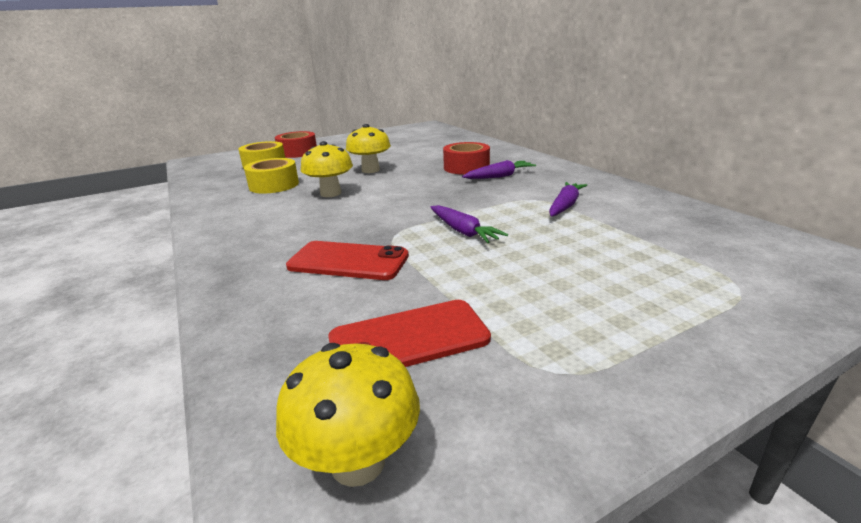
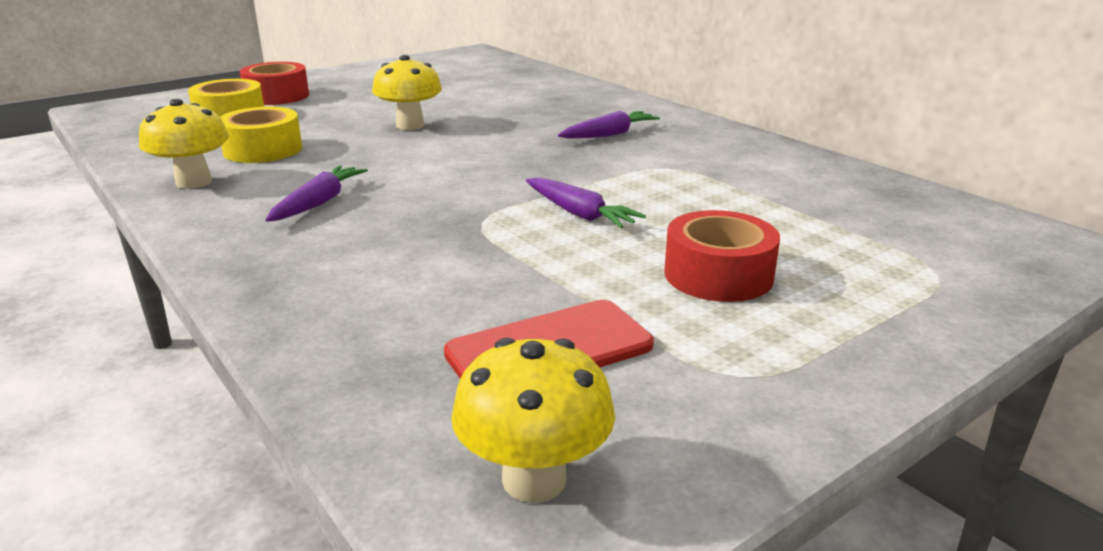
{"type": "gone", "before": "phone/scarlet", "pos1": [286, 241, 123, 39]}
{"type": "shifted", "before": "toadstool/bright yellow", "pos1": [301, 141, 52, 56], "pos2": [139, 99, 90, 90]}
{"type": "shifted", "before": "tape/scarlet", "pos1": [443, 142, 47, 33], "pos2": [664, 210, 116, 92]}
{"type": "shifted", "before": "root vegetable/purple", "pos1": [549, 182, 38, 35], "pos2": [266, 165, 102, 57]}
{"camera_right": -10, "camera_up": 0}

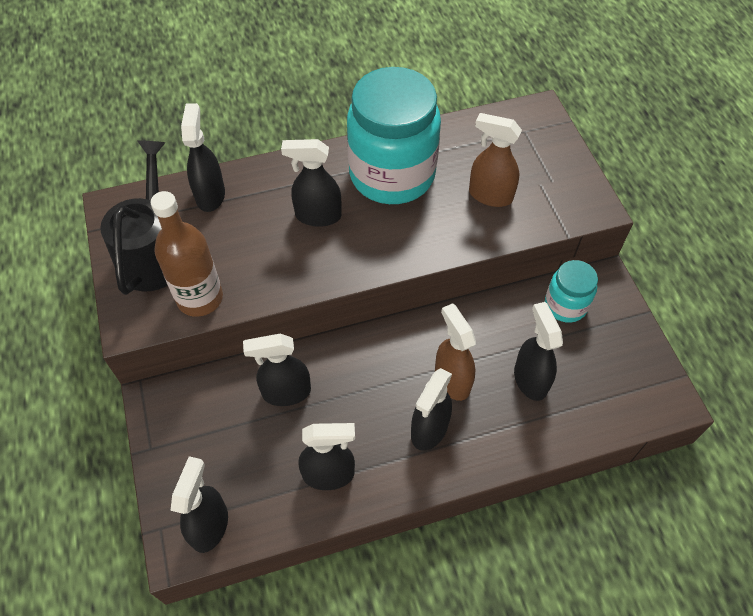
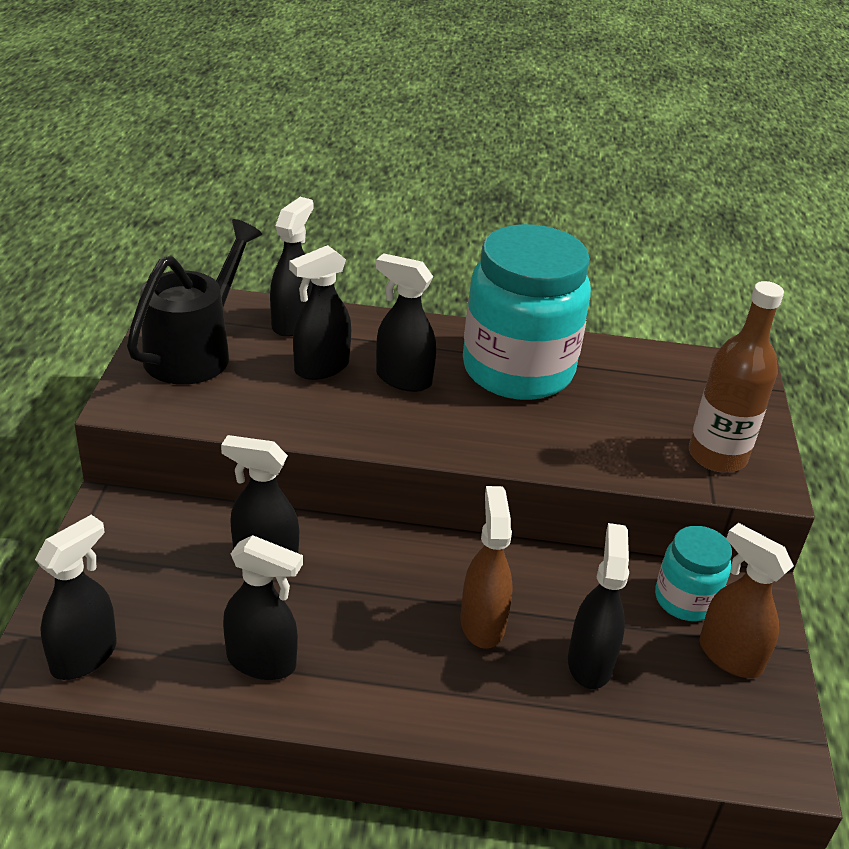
{"type": "shifted", "before": "bottle/brown", "pos1": [151, 191, 72, 126], "pos2": [689, 281, 95, 192]}
{"type": "shifted", "before": "spray cleaner/jet-black", "pos1": [411, 368, 41, 83], "pos2": [289, 245, 62, 135]}
{"type": "shifted", "before": "spray cleaner/brown", "pos1": [469, 113, 53, 94], "pos2": [699, 523, 95, 155]}
{"camera_right": 20, "camera_up": -20}

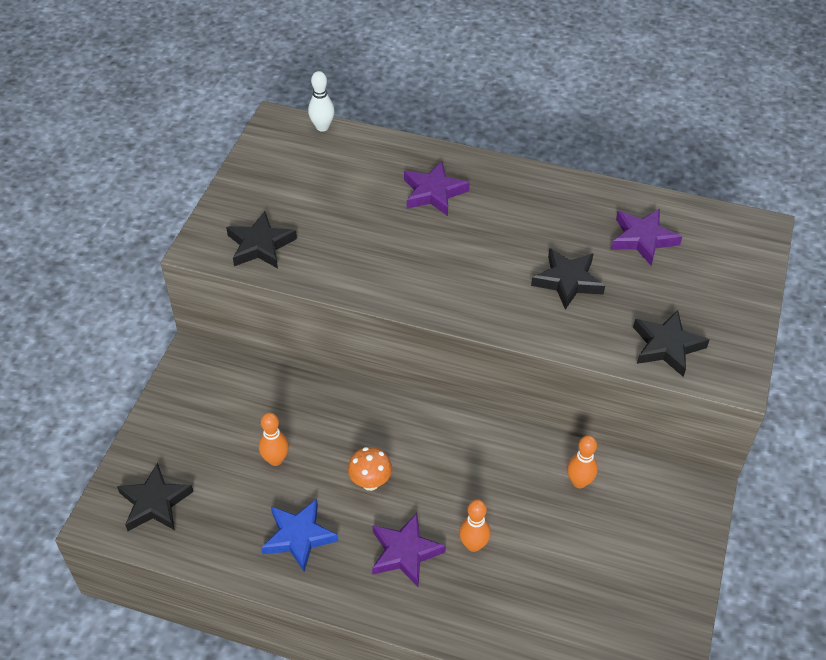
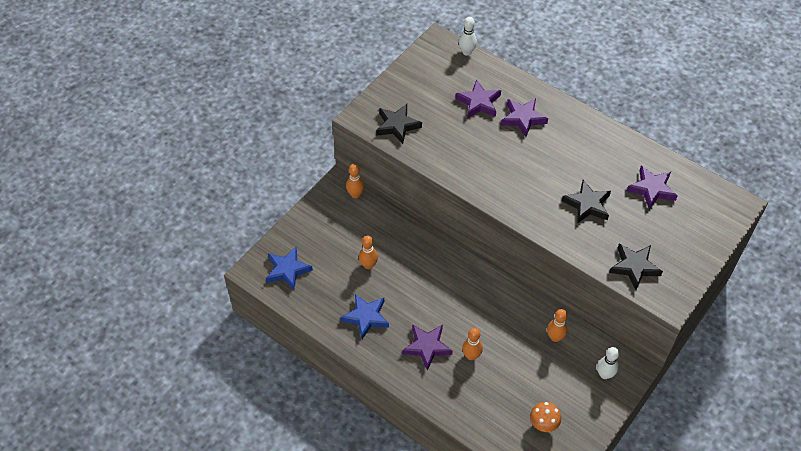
{"type": "repainted", "before": "star/jet-black", "after": "star/blue", "pos1": [117, 463, 77, 68], "pos2": [266, 247, 47, 43]}
{"type": "shifted", "before": "toadstool/orange-coloured", "pos1": [348, 447, 44, 44], "pos2": [530, 402, 31, 30]}
{"type": "new", "after": "tenpin/orange-coloured", "pos2": [346, 164, 18, 34]}
{"type": "new", "after": "star/purple", "pos2": [455, 79, 46, 40]}
{"type": "new", "after": "tenpin/white", "pos2": [597, 347, 22, 32]}
{"camera_right": 20, "camera_up": 5}

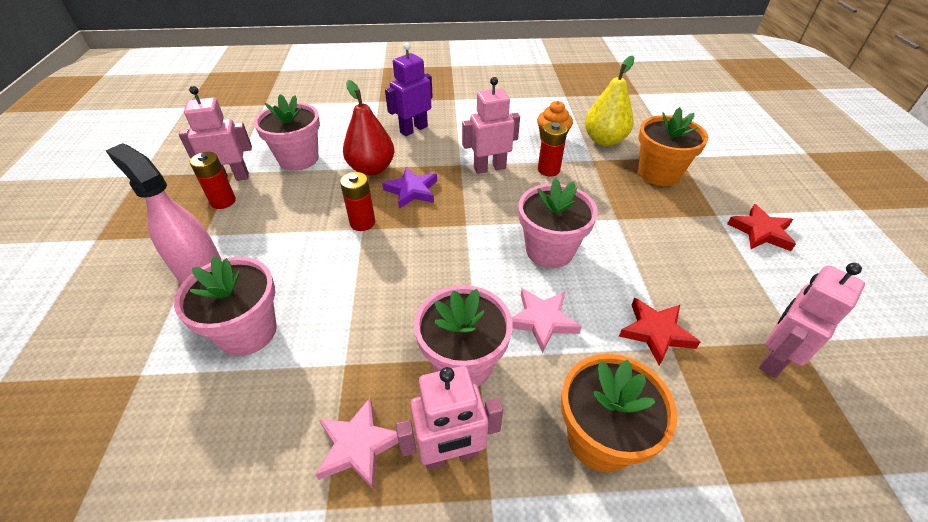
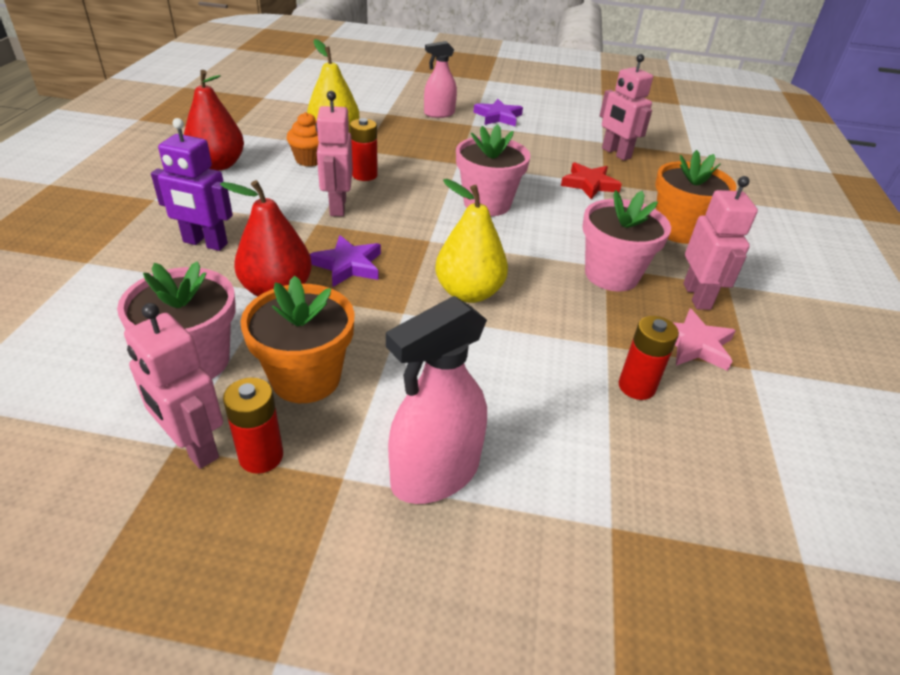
{"type": "gone", "before": "plant pot/rosy", "pos1": [174, 256, 103, 100]}
{"type": "rotated", "before": "robot/rosy", "pos1": [179, 86, 73, 95], "pos2": [124, 303, 99, 166], "turn": -45}
{"type": "shifted", "before": "battery/scarlet", "pos1": [340, 172, 35, 59], "pos2": [619, 316, 60, 84]}
{"type": "rotated", "before": "robot/purple", "pos1": [385, 42, 48, 94], "pos2": [151, 118, 82, 133], "turn": -45}
{"type": "gone", "before": "star/rosy", "pos1": [512, 289, 70, 64]}
{"type": "shifted", "before": "plant pot/orange-coloured", "pos1": [638, 107, 70, 79], "pos2": [240, 275, 115, 128]}
{"type": "repainted", "before": "star/scarlet", "after": "star/purple", "pos1": [727, 204, 69, 47], "pos2": [473, 99, 50, 27]}
{"type": "new", "after": "pear/scarlet", "pos2": [184, 70, 60, 101]}
{"type": "new", "after": "spray cleaner/rosy", "pos2": [424, 41, 33, 77]}
{"type": "new", "after": "pear/bright yellow", "pos2": [435, 179, 73, 124]}
{"camera_right": -80, "camera_up": -5}

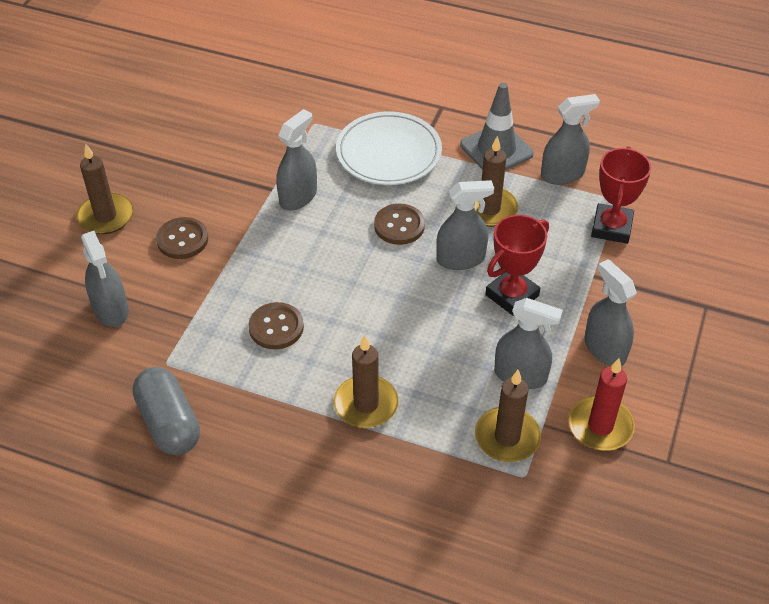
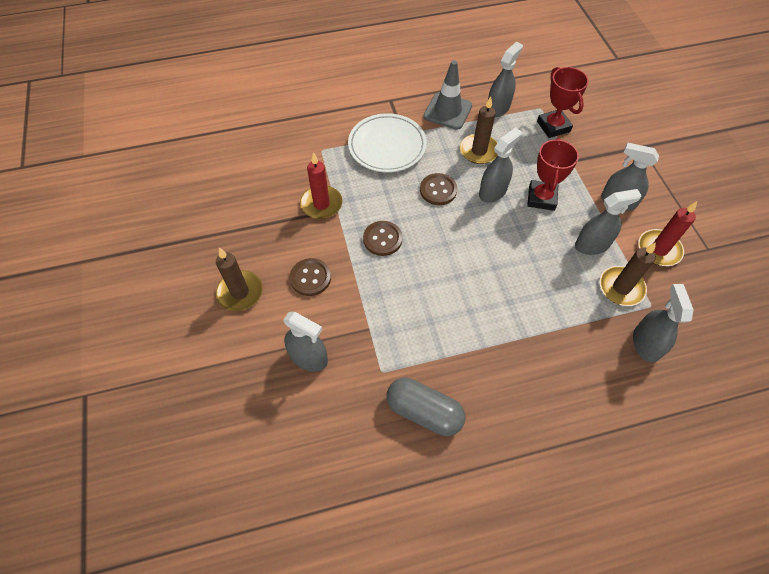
{"type": "shifted", "before": "button/brown", "pos1": [248, 302, 56, 47], "pos2": [363, 221, 40, 35]}
{"type": "shifted", "before": "spray cleaner/gray", "pos1": [276, 109, 41, 101], "pos2": [633, 284, 61, 79]}
{"type": "gone", "before": "pillar candle/brown", "pos1": [334, 335, 65, 93]}
{"type": "new", "after": "pillar candle/scarlet", "pos2": [300, 152, 42, 67]}
{"camera_right": -35, "camera_up": 10}

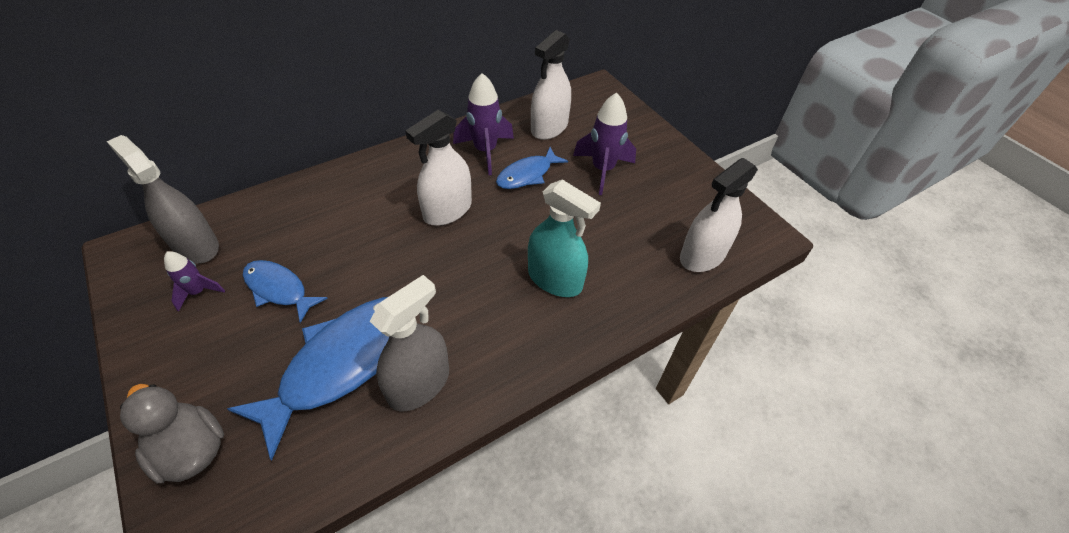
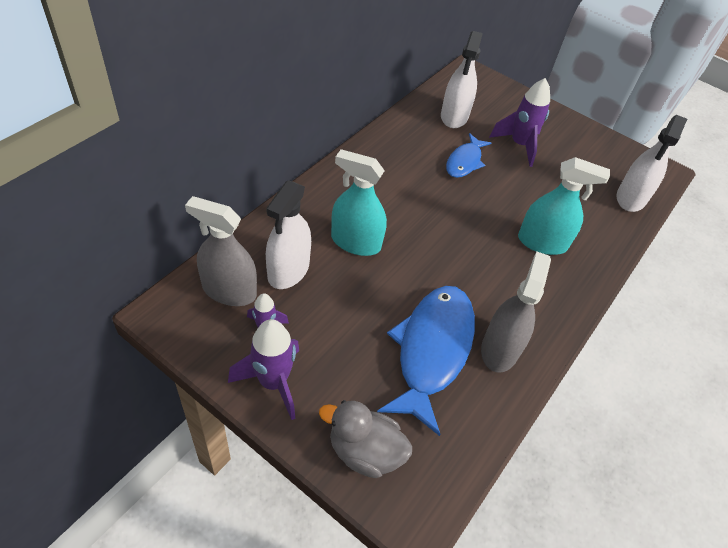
{"type": "gone", "before": "fish figure/blue", "pos1": [243, 260, 85, 63]}
{"type": "shifted", "before": "spray cleaner/white", "pos1": [405, 110, 67, 116], "pos2": [266, 180, 45, 109]}
{"type": "shifted", "before": "rocket/purple", "pos1": [453, 73, 61, 102], "pos2": [228, 319, 71, 101]}
{"type": "new", "after": "spray cleaner/aqua", "pos2": [331, 149, 56, 107]}
{"camera_right": -25, "camera_up": 0}

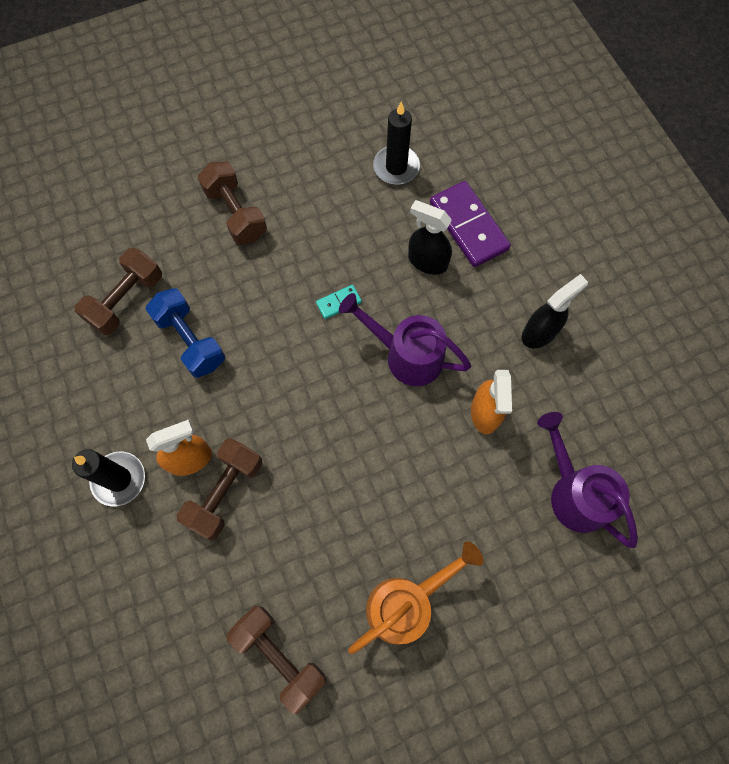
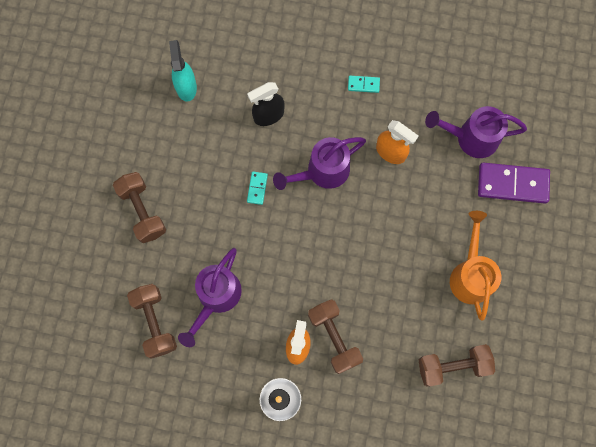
{"type": "swapped", "before": "dumbbell/blue", "after": "sprinkling can/purple", "pos1": [146, 288, 79, 90], "pos2": [178, 248, 64, 99]}
{"type": "rotated", "before": "dumbbell/brown", "pos1": [198, 161, 69, 84], "pos2": [113, 172, 53, 71], "turn": 60}
{"type": "swapped", "before": "pillar candle/jet-black", "after": "spray cleaner/aqua", "pos1": [373, 101, 47, 84], "pos2": [169, 40, 28, 62]}
{"type": "shifted", "before": "domino/purple", "pos1": [430, 181, 81, 86], "pos2": [478, 163, 72, 41]}
{"type": "swapped", "before": "spray cleaner/jet-black", "after": "domino/aqua", "pos1": [522, 274, 66, 74], "pos2": [348, 76, 32, 17]}
{"camera_right": -55, "camera_up": 5}

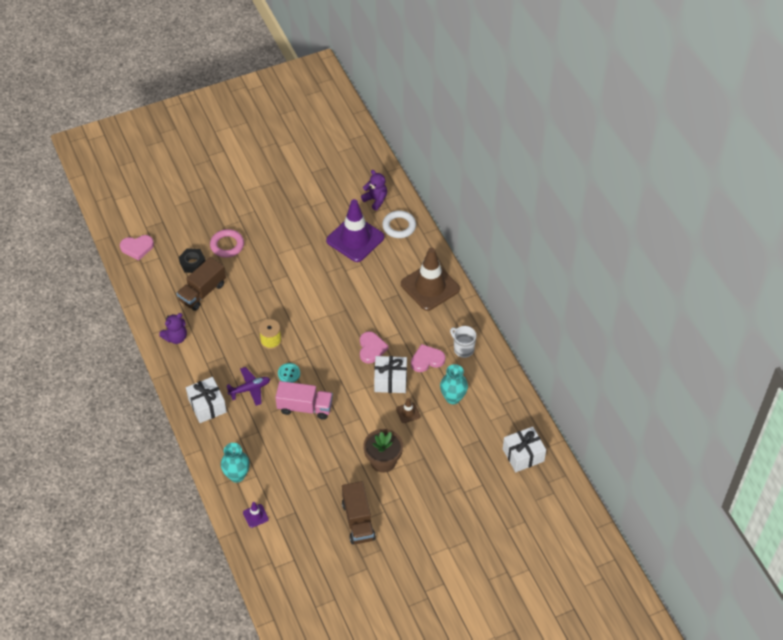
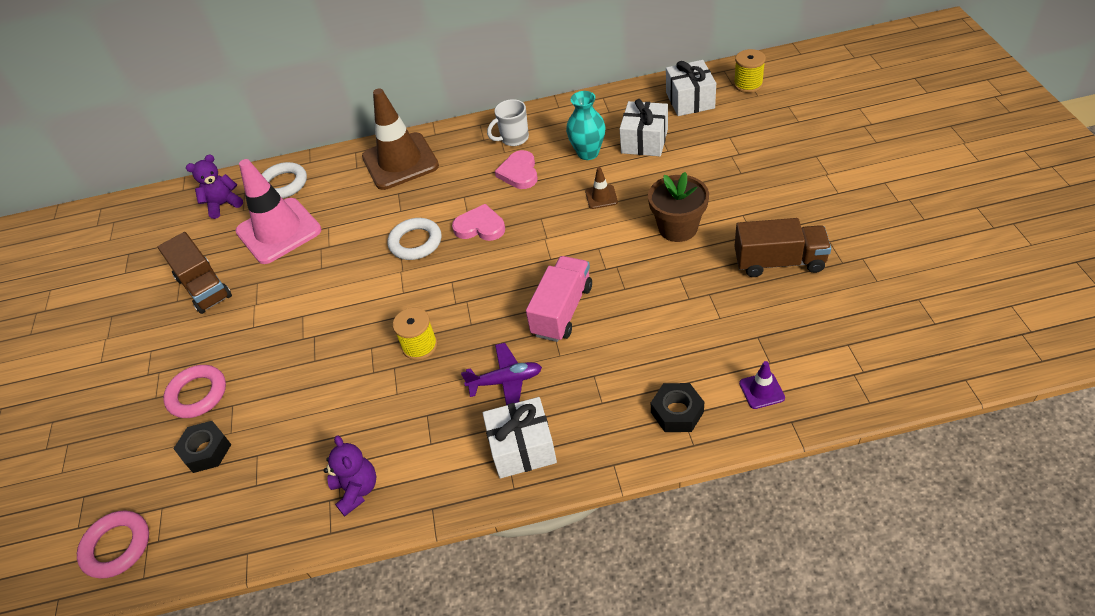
{"type": "swapped", "before": "love heart/rosy", "after": "hoop/rosy", "pos1": [120, 235, 34, 25], "pos2": [77, 510, 72, 69]}
{"type": "shifted", "before": "truck/brown", "pos1": [177, 257, 49, 54], "pos2": [158, 232, 74, 82]}
{"type": "swapped", "before": "vase/aqua", "after": "hex nut/jet-black", "pos1": [221, 443, 29, 40], "pos2": [651, 383, 53, 49]}
{"type": "rotated", "before": "plane/purple", "pos1": [227, 367, 43, 39], "pos2": [461, 343, 81, 62], "turn": 90}
{"type": "gone", "before": "button/aqua", "pos1": [278, 363, 22, 20]}
{"type": "repainted", "before": "safety cone/purple", "after": "safety cone/rosy", "pos1": [326, 199, 58, 63], "pos2": [236, 159, 86, 105]}
{"type": "shifted", "before": "present/white", "pos1": [374, 356, 33, 37], "pos2": [620, 99, 48, 57]}
{"type": "new", "after": "hoop/white", "pos2": [388, 218, 53, 42]}
{"type": "new", "after": "bobbin/bright yellow", "pos2": [734, 49, 32, 44]}
{"camera_right": -70, "camera_up": -5}

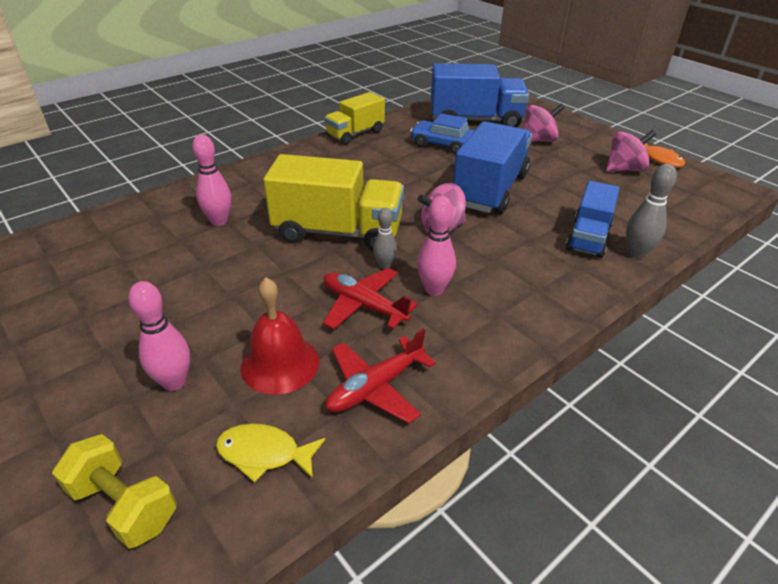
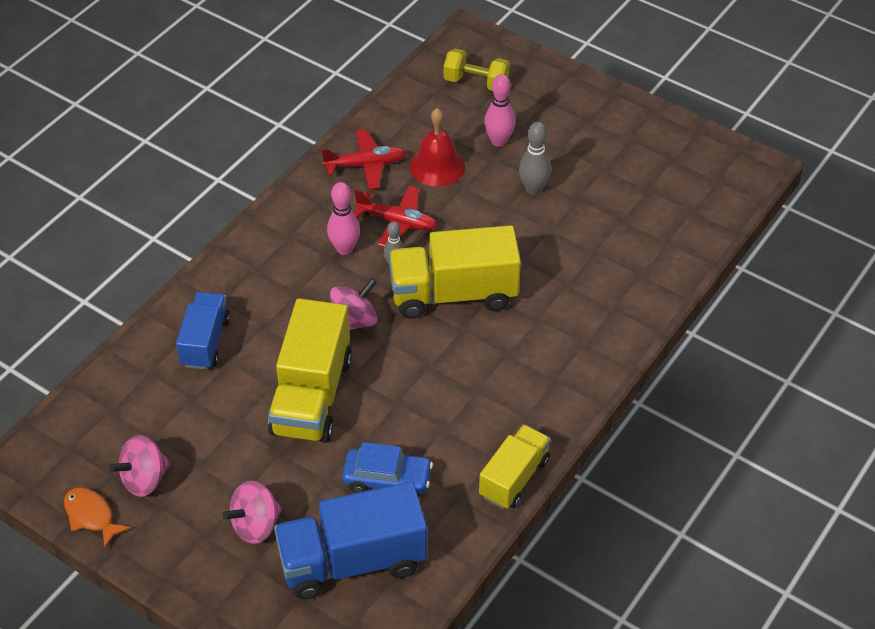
{"type": "gone", "before": "tenpin/rosy", "pos1": [192, 134, 39, 92]}
{"type": "gone", "before": "fish figure/bright yellow", "pos1": [216, 423, 109, 60]}
{"type": "rotated", "before": "plane/scarlet", "pos1": [325, 328, 111, 96], "pos2": [321, 129, 85, 60], "turn": 45}
{"type": "repainted", "before": "truck/blue", "after": "truck/bright yellow", "pos1": [453, 121, 79, 93], "pos2": [268, 298, 84, 145]}
{"type": "shifted", "before": "tenpin/gray", "pos1": [626, 164, 51, 95], "pos2": [519, 122, 32, 73]}
{"camera_right": 165, "camera_up": 10}

